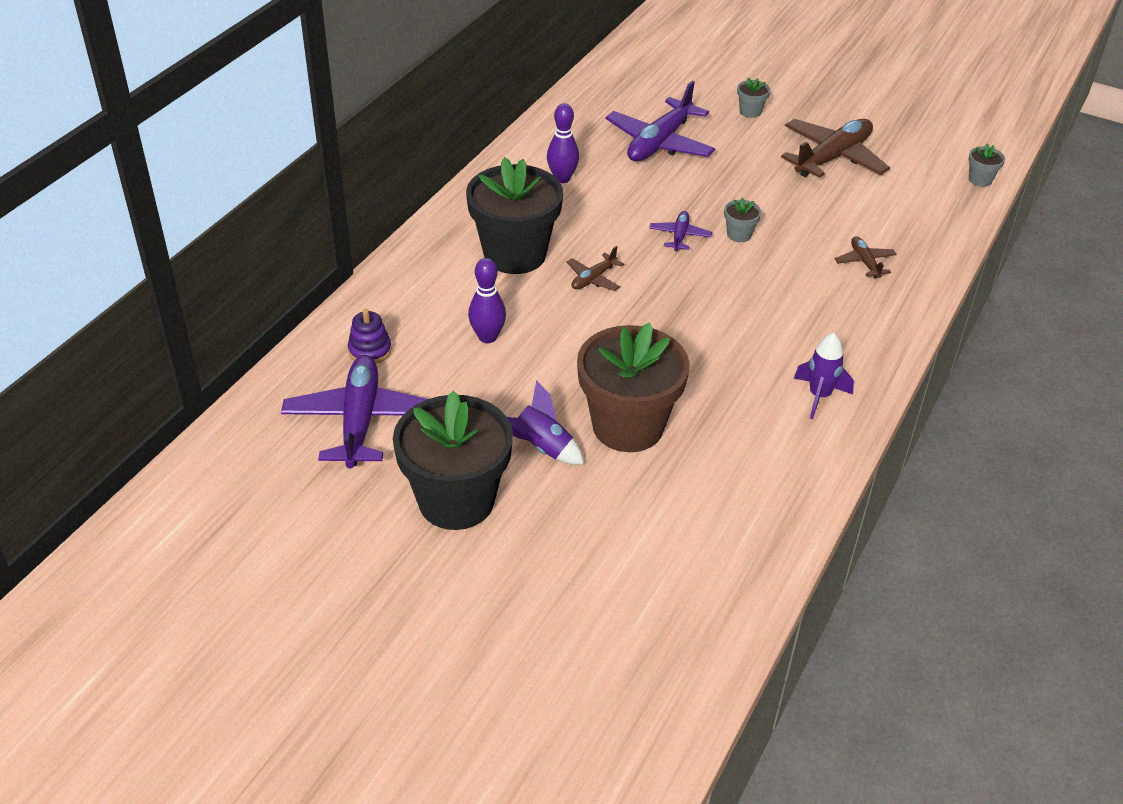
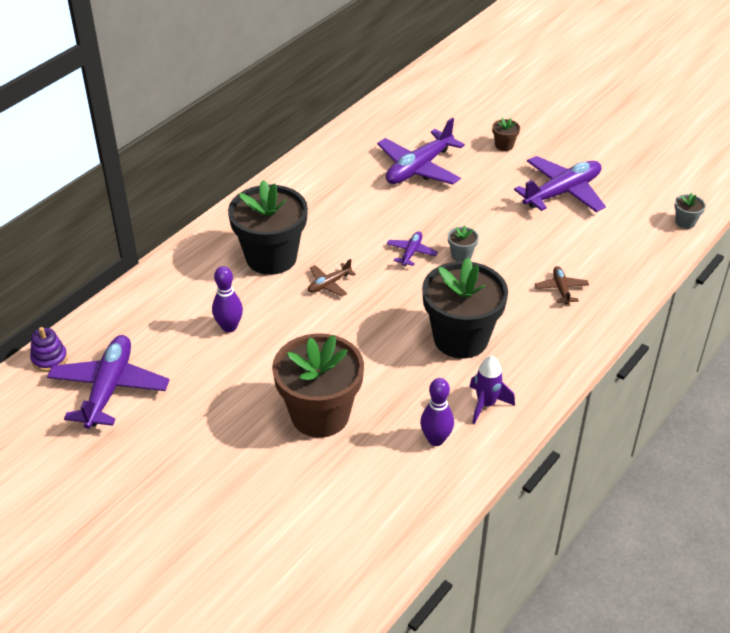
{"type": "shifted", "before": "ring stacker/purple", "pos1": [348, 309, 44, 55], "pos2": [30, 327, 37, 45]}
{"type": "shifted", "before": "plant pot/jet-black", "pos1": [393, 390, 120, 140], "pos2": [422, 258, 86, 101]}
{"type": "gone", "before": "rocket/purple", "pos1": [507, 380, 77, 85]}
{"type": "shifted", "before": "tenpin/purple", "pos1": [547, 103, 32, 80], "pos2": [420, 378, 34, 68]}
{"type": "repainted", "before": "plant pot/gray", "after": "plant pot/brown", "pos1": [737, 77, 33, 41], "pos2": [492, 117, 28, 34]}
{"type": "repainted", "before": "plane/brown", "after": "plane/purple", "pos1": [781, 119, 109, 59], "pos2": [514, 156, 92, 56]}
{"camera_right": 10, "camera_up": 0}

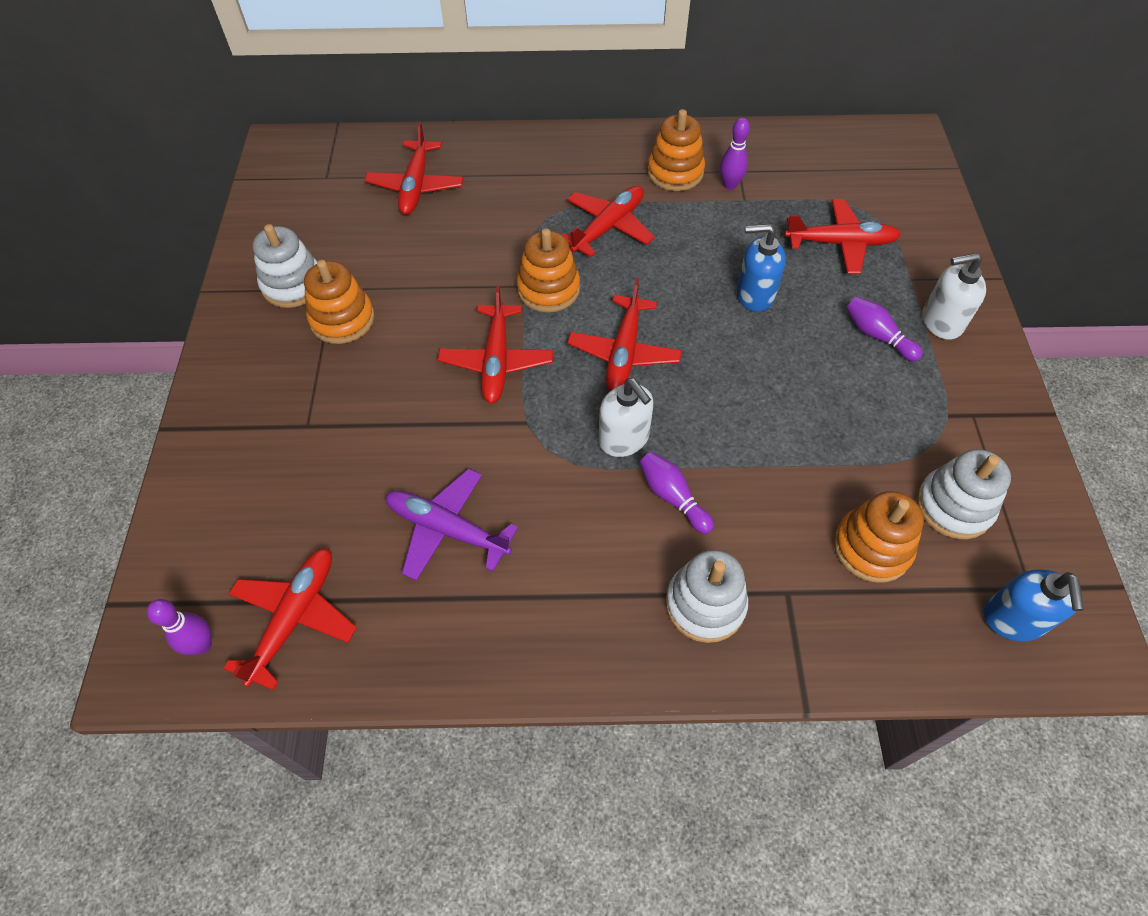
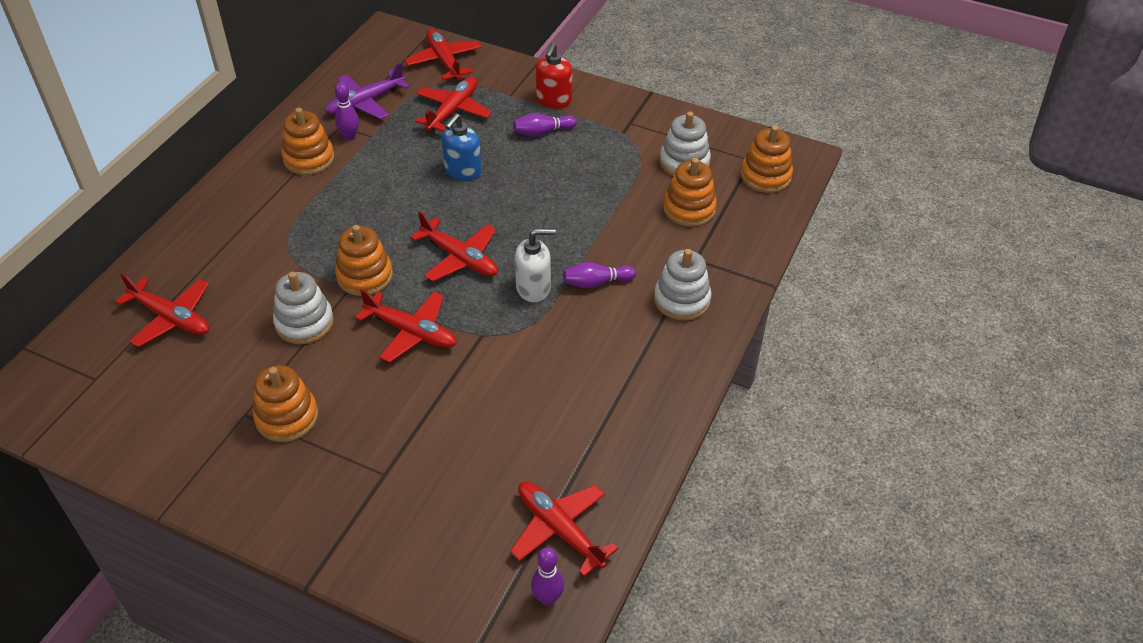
{"type": "shifted", "before": "ring stacker/white", "pos1": [253, 224, 64, 84], "pos2": [273, 271, 61, 73]}
{"type": "shifted", "before": "plane/purple", "pos1": [385, 468, 133, 113], "pos2": [325, 62, 85, 57]}
{"type": "shifted", "before": "plane/scarlet", "pos1": [561, 186, 94, 71], "pos2": [405, 29, 77, 51]}
{"type": "repainted", "before": "soap dispenser/white", "after": "soap dispenser/scarlet", "pos1": [922, 253, 64, 87], "pos2": [536, 43, 37, 65]}
{"type": "swapped", "before": "soap dispenser/blue", "after": "ring stacker/orange-coloured", "pos1": [984, 569, 100, 72], "pos2": [740, 125, 53, 68]}
{"camera_right": -65, "camera_up": -10}

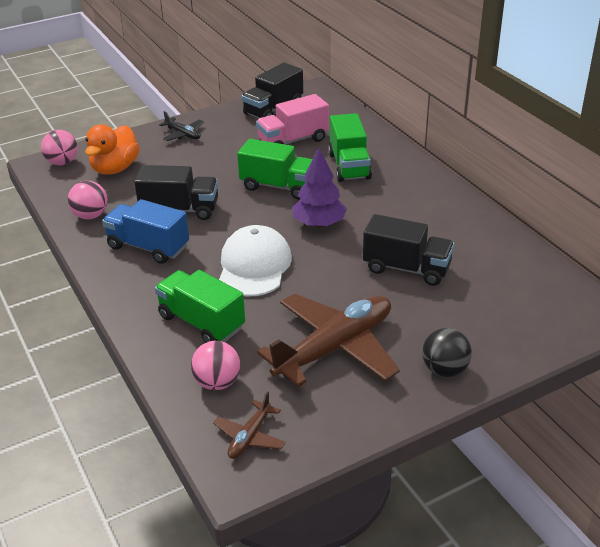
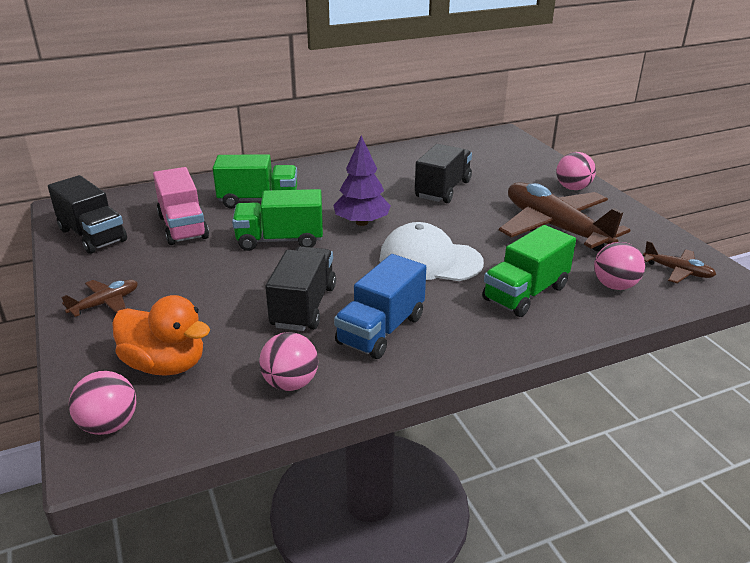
{"type": "repainted", "before": "plane/jet-black", "after": "plane/brown", "pos1": [159, 111, 45, 30], "pos2": [61, 280, 77, 37]}
{"type": "rotated", "before": "truck/leaf-green", "pos1": [237, 139, 75, 60], "pos2": [232, 189, 91, 62], "turn": -120}
{"type": "repainted", "before": "sphere/jet-black", "after": "sphere/rosy", "pos1": [422, 328, 50, 49], "pos2": [556, 152, 40, 38]}
{"camera_right": -85, "camera_up": -5}

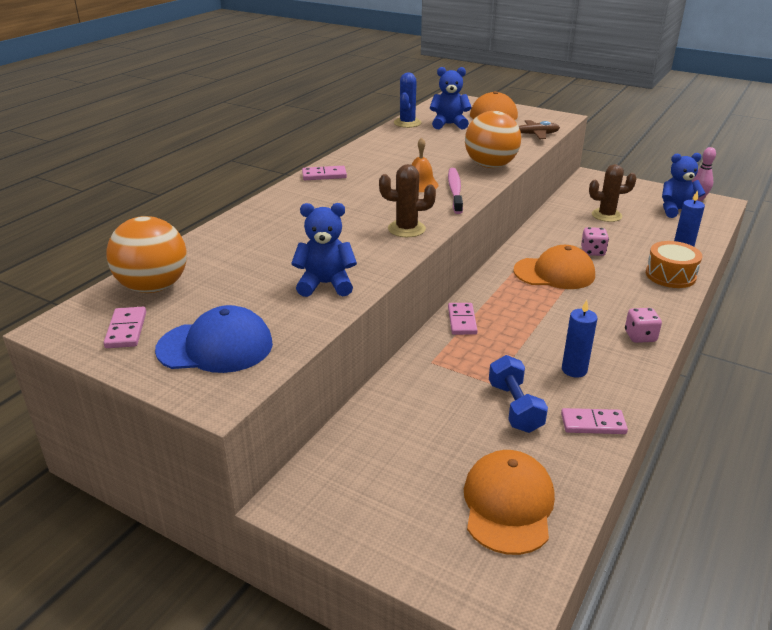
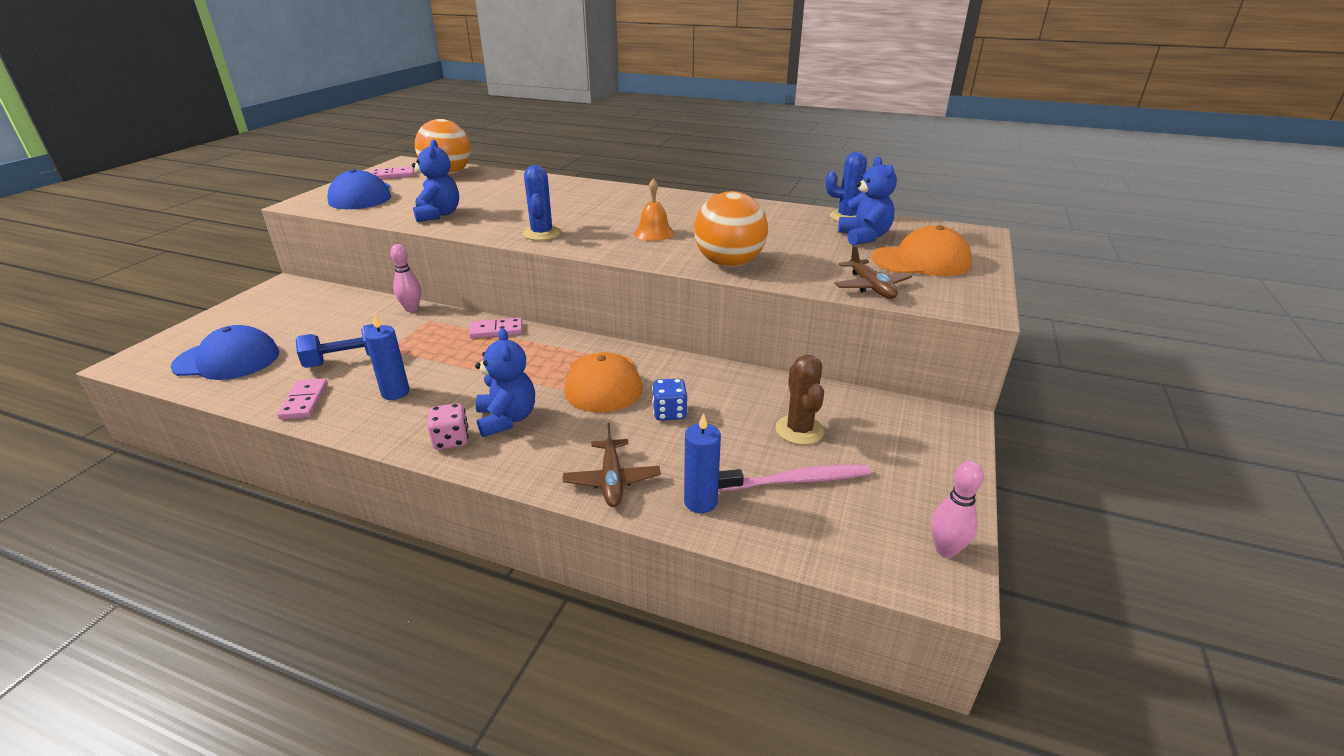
{"type": "gone", "before": "domino/rosy", "pos1": [302, 166, 45, 14]}
{"type": "repainted", "before": "prickly plant/brown", "after": "prickly plant/blue", "pos1": [379, 164, 57, 73], "pos2": [523, 165, 38, 75]}
{"type": "shifted", "before": "toothbrush/rosy", "pos1": [448, 168, 15, 46], "pos2": [718, 465, 153, 27]}
{"type": "repainted", "before": "peaked cap/orange-coloured", "after": "peaked cap/blue", "pos1": [464, 450, 91, 105], "pos2": [171, 325, 108, 55]}
{"type": "repainted", "before": "game die/rosy", "after": "game die/blue", "pos1": [581, 227, 28, 29], "pos2": [652, 379, 36, 42]}
{"type": "swapped", "before": "drum/orange-coloured", "after": "plane/brown", "pos1": [646, 241, 56, 47], "pos2": [563, 423, 98, 84]}
{"type": "shifted", "before": "stuffed bear/blue", "pos1": [662, 153, 44, 65], "pos2": [475, 328, 60, 109]}
{"type": "new", "after": "tenpin/rosy", "pos2": [390, 244, 31, 68]}
{"camera_right": 80, "camera_up": 0}

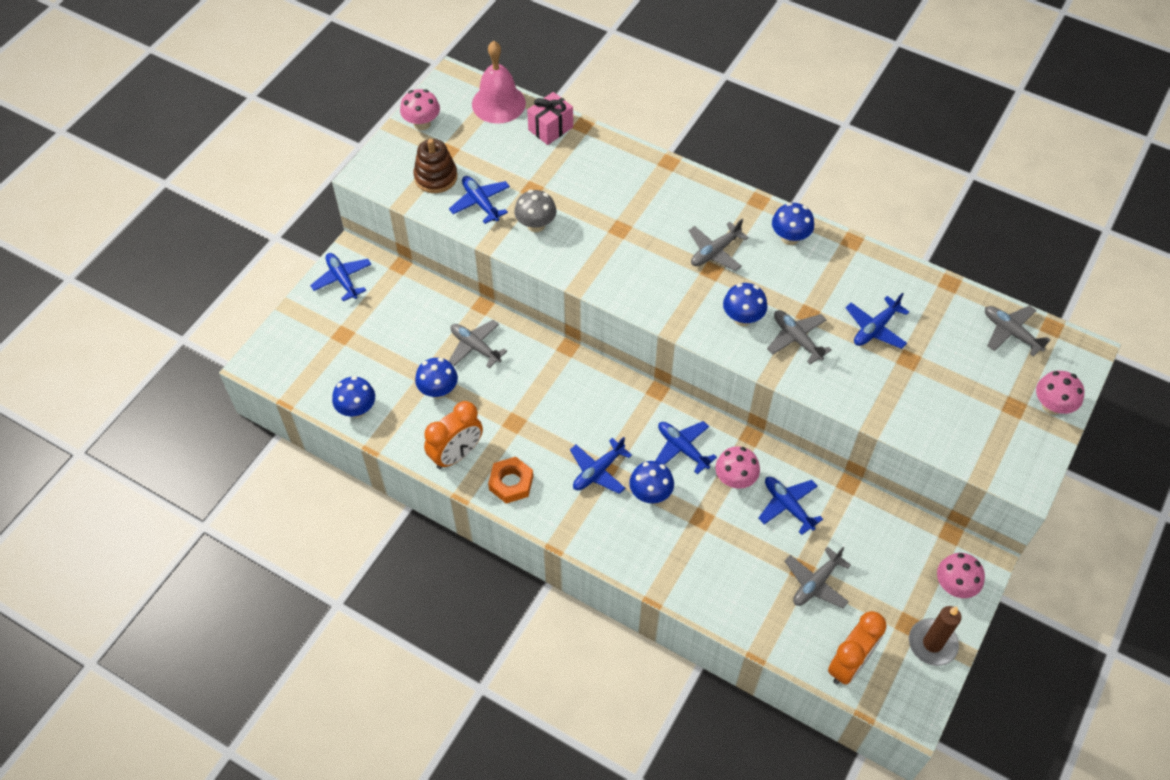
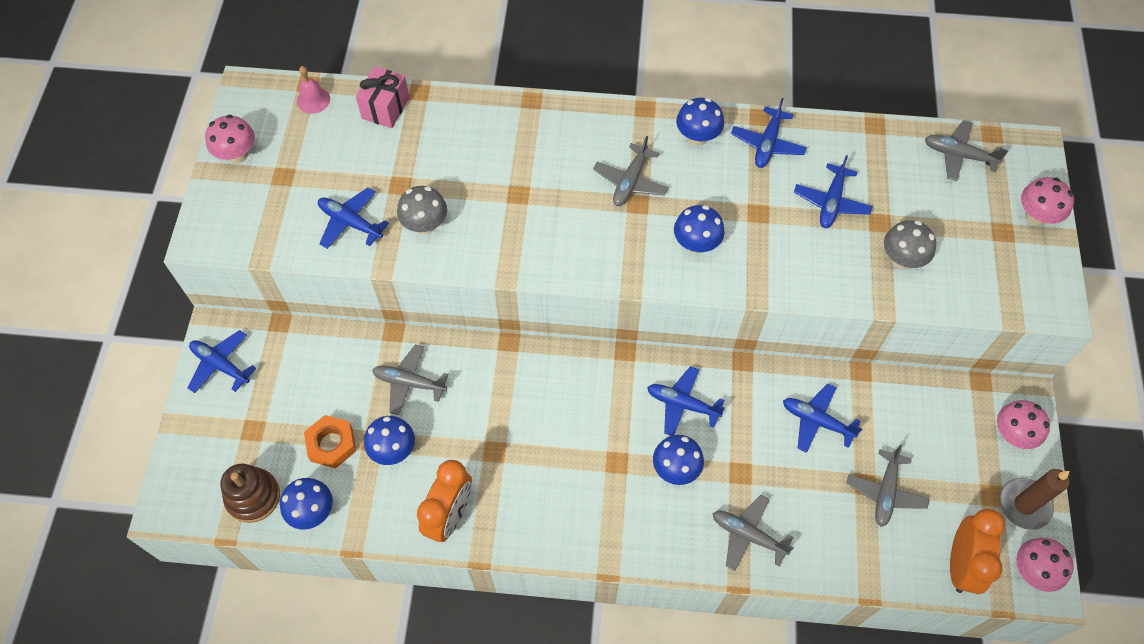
{"type": "shifted", "before": "ring stacker/brown", "pos1": [413, 139, 45, 54], "pos2": [220, 464, 60, 59]}
{"type": "scaled", "before": "bell/rosy", "pos1": [472, 41, 54, 83], "pos2": [297, 66, 33, 48], "scale": 0.52}
{"type": "shifted", "before": "hex nut/orange-coloured", "pos1": [488, 457, 45, 47], "pos2": [304, 415, 52, 54]}
{"type": "shifted", "before": "plane/blue", "pos1": [570, 437, 62, 57], "pos2": [731, 98, 76, 70]}
{"type": "shifted", "before": "toadstool/rosy", "pos1": [716, 446, 44, 43], "pos2": [1016, 538, 58, 54]}
{"type": "shifted", "before": "plane/gray", "pos1": [767, 310, 65, 54], "pos2": [713, 495, 80, 76]}
{"type": "new", "after": "toadstool/gray", "pos2": [884, 220, 52, 49]}
{"camera_right": -25, "camera_up": 5}

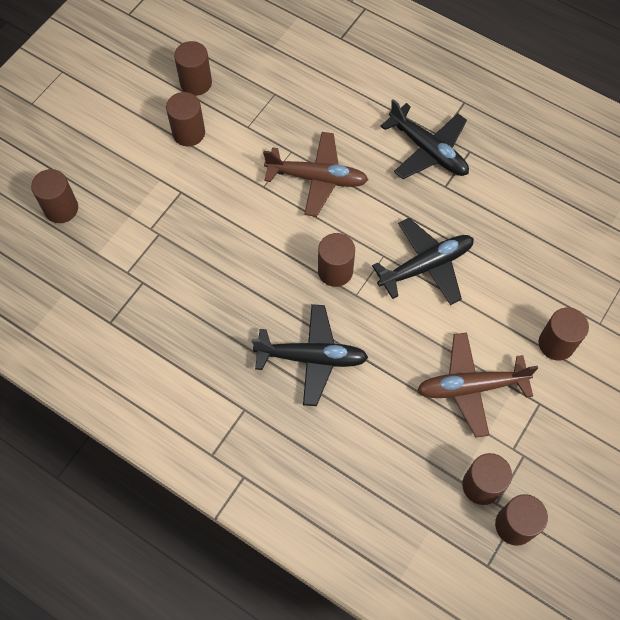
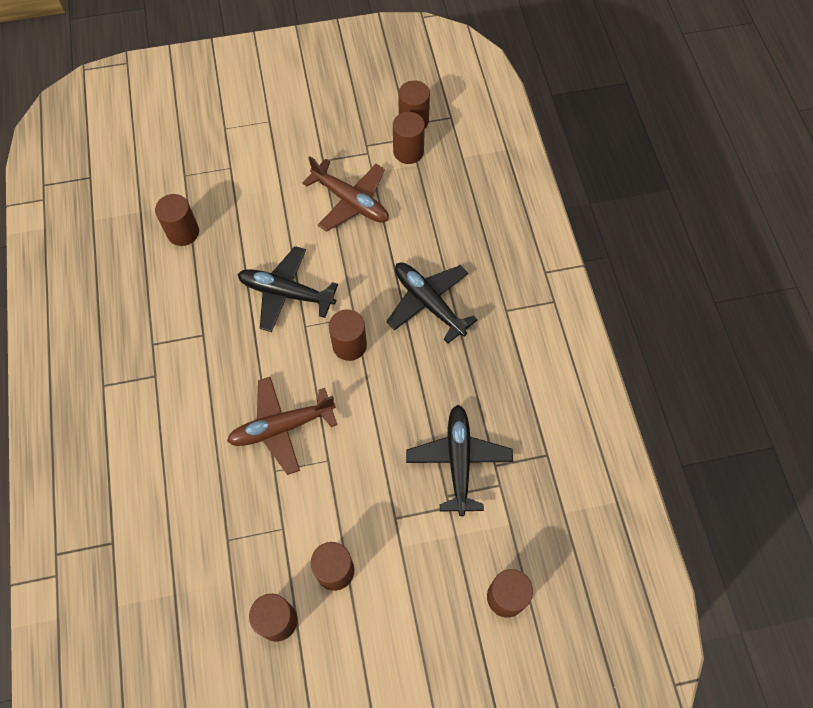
{"type": "rotated", "before": "plane/brown", "pos1": [263, 132, 105, 85], "pos2": [227, 377, 110, 98], "turn": -75}
{"type": "shifted", "before": "plane/jet-black", "pos1": [380, 99, 89, 80], "pos2": [406, 405, 107, 111]}
{"type": "shifted", "before": "cylinder/brown", "pos1": [538, 308, 51, 53], "pos2": [155, 194, 44, 52]}
{"camera_right": -135, "camera_up": 0}

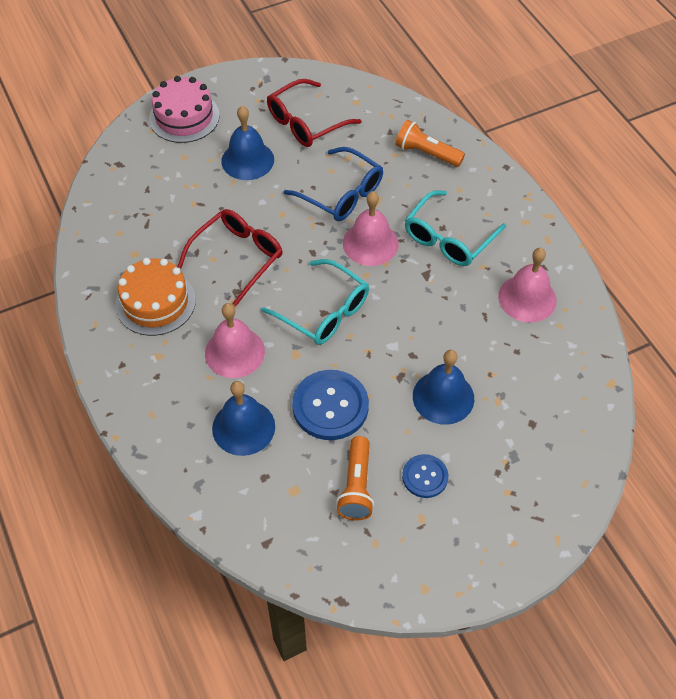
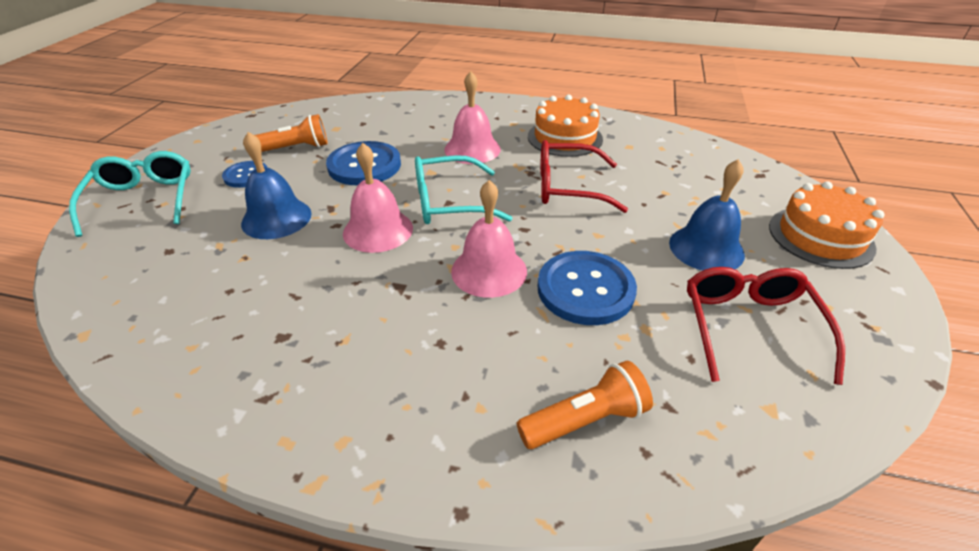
{"type": "repainted", "before": "layer cake/rosy", "after": "layer cake/orange-coloured", "pos1": [149, 76, 71, 67], "pos2": [769, 181, 115, 88]}
{"type": "rotated", "before": "spectacles/scarlet", "pos1": [177, 209, 106, 97], "pos2": [540, 140, 88, 73], "turn": 105}
{"type": "gone", "before": "bell/blue", "pos1": [212, 381, 63, 75]}
{"type": "swapped", "before": "spectacles/blue", "after": "button/blue", "pos1": [284, 147, 99, 74], "pos2": [538, 251, 99, 74]}
{"type": "rotated", "before": "flashlight/orange-coloured", "pos1": [336, 436, 38, 84], "pos2": [255, 114, 73, 38], "turn": 120}
{"type": "shifted", "before": "spectacles/aqua", "pos1": [405, 190, 101, 76], "pos2": [69, 151, 122, 86]}
{"type": "shifted", "before": "bell/rosy", "pos1": [498, 248, 59, 75], "pos2": [343, 143, 70, 110]}
{"camera_right": 130, "camera_up": -15}

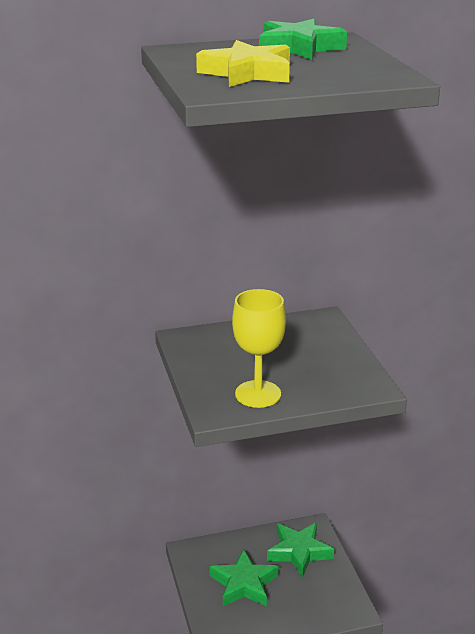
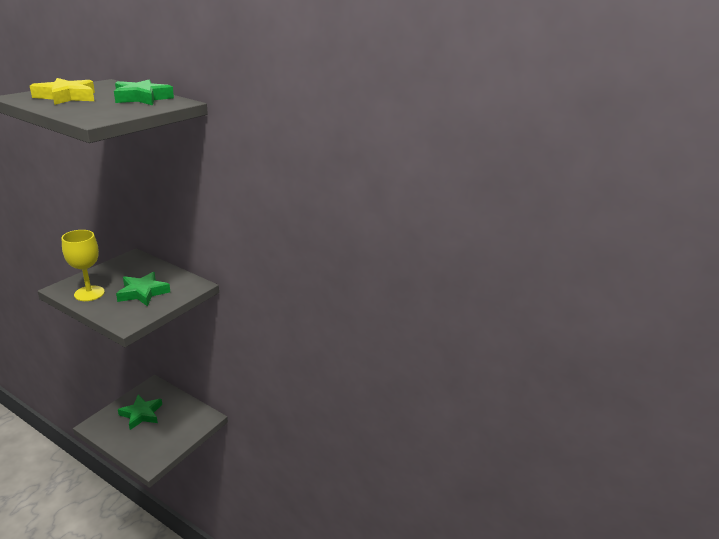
{"type": "shifted", "before": "star/leaf-green", "pos1": [267, 523, 67, 55], "pos2": [116, 272, 54, 34]}
{"camera_right": 45, "camera_up": 0}

